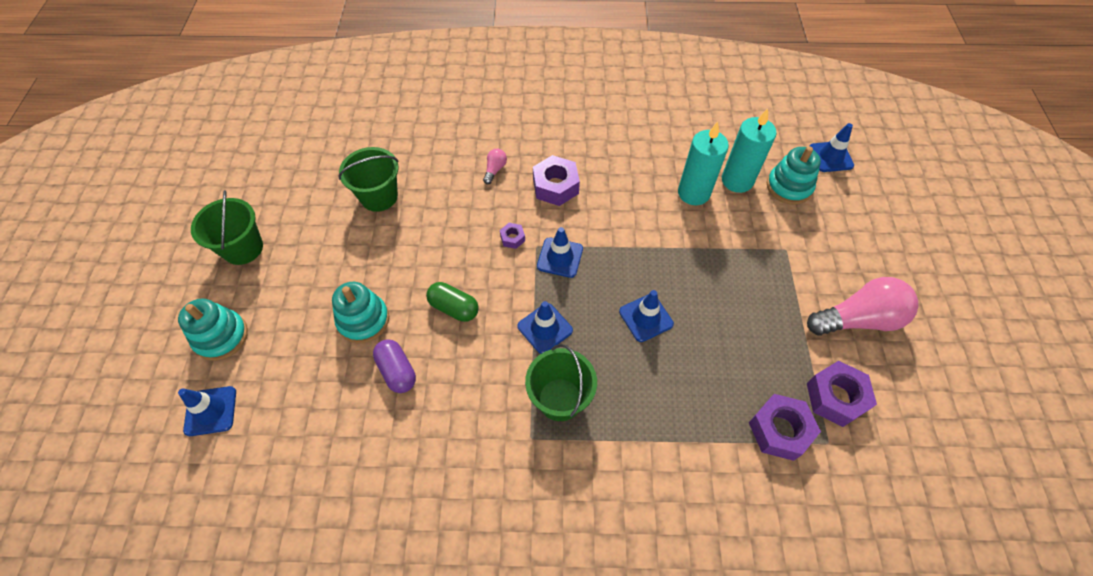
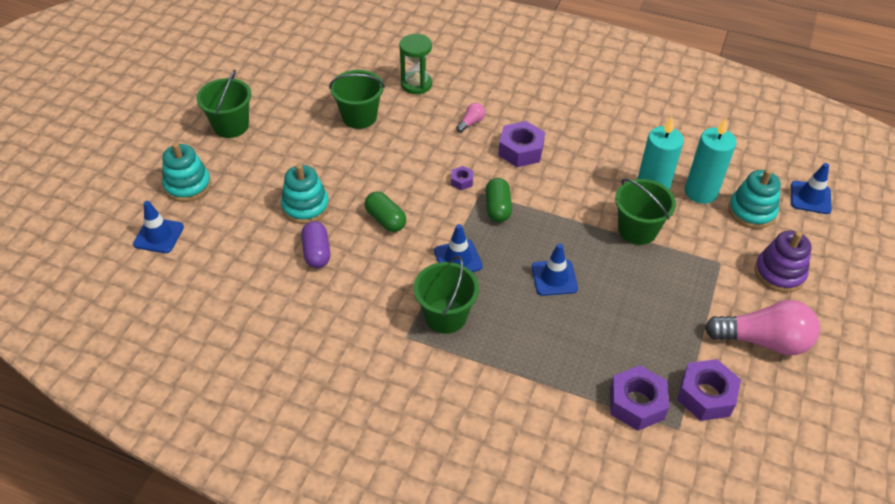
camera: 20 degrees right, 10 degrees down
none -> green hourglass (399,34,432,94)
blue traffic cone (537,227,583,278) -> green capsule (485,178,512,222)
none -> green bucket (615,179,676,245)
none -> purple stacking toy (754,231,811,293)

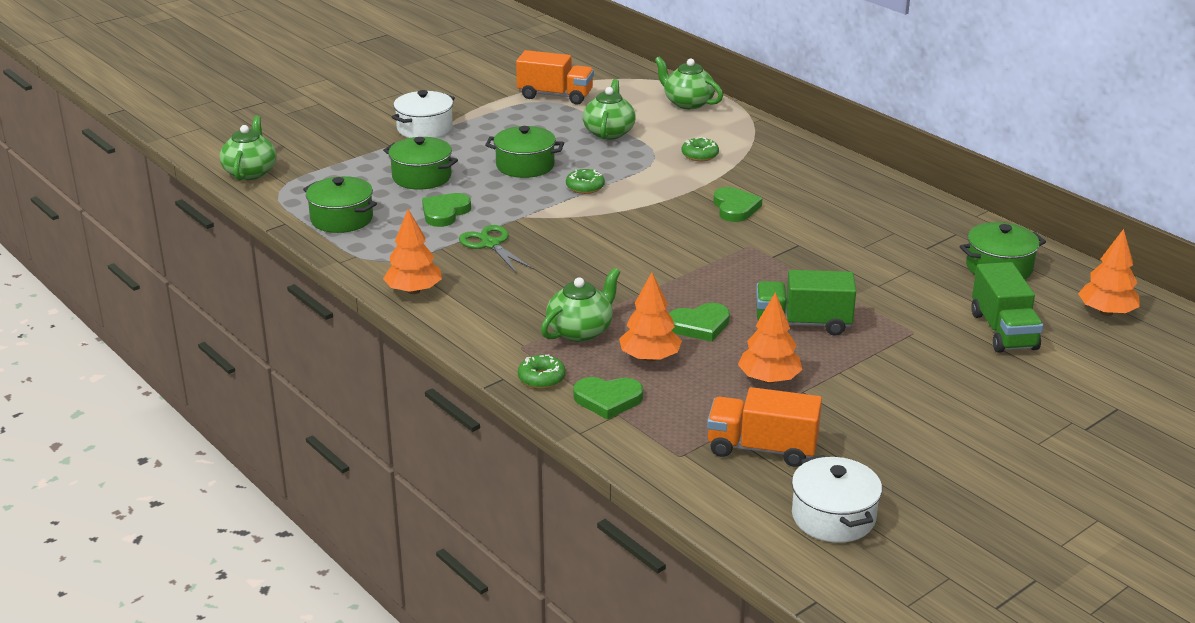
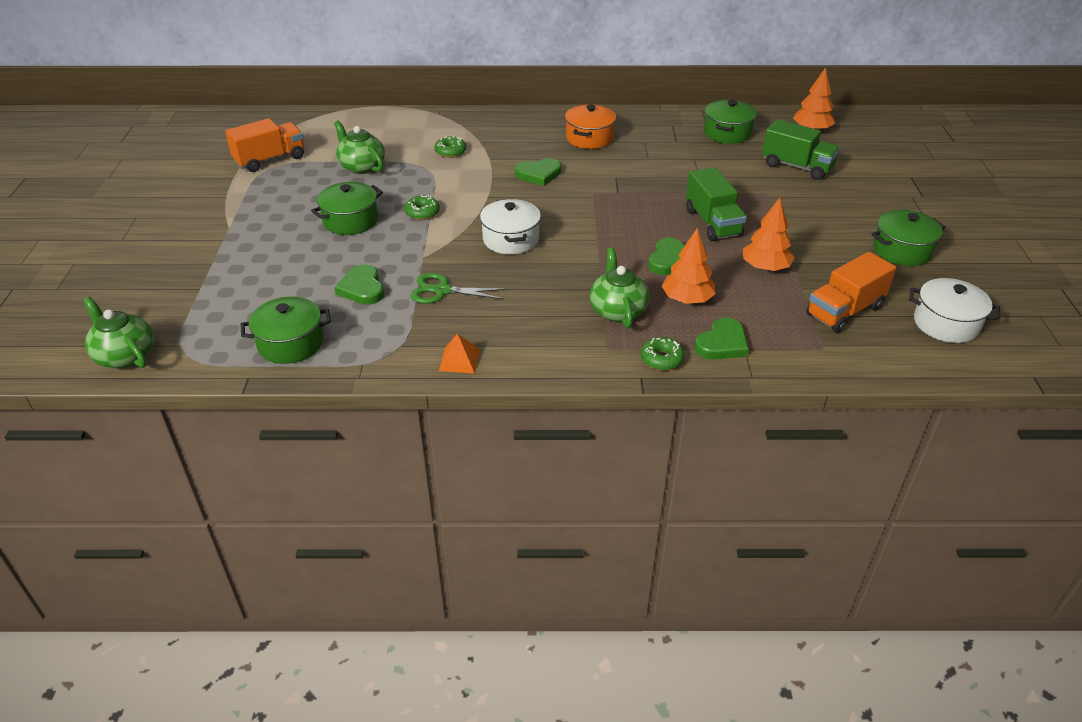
camera: 50 degrees left, 10 degrees up
orange tree (383,209,442,294) -> orange pyramid (439,333,480,373)
white pot (392,90,455,138) -> white pot (480,199,541,255), shifted
green heart (714,187,762,222) -> green heart (515,158,561,186), 135 degrees clockwise
none -> orange pot (565,104,616,149)
green truck (756,270,856,336) -> green truck (686,167,747,241), 60 degrees counterclockwise
green pot (383,137,458,190) -> green pot (871,210,946,266), shifted
green teapot (655,57,723,109) -> none

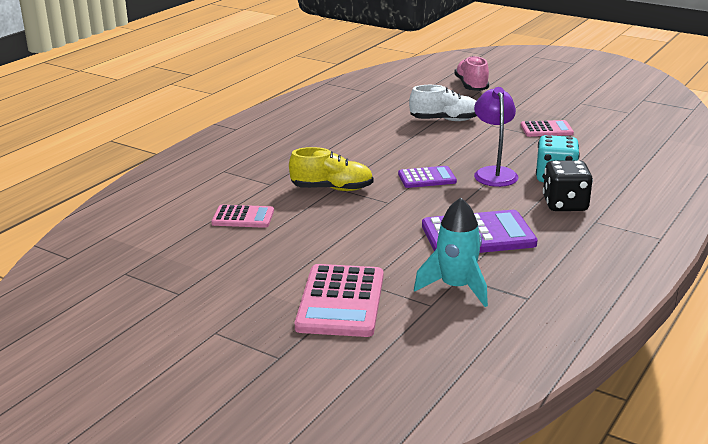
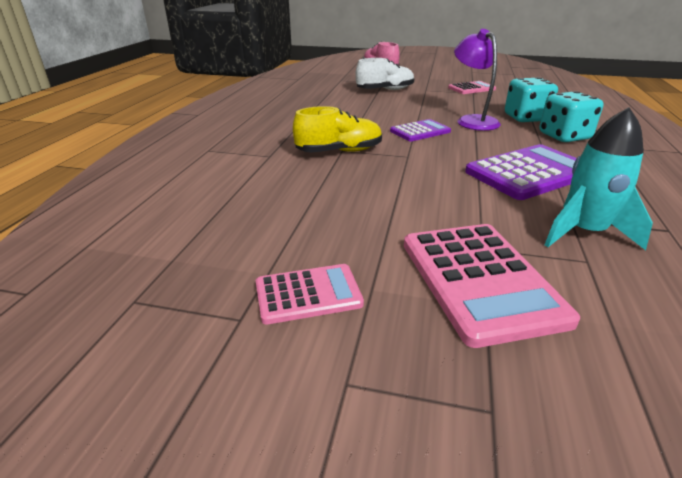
camera: 20 degrees left, 5 degrees up
pink calculator (211,205,274,228) -> pink calculator (256,264,364,325), shifted
black dice (543,160,593,211) -> turquoise dice (539,91,604,142)

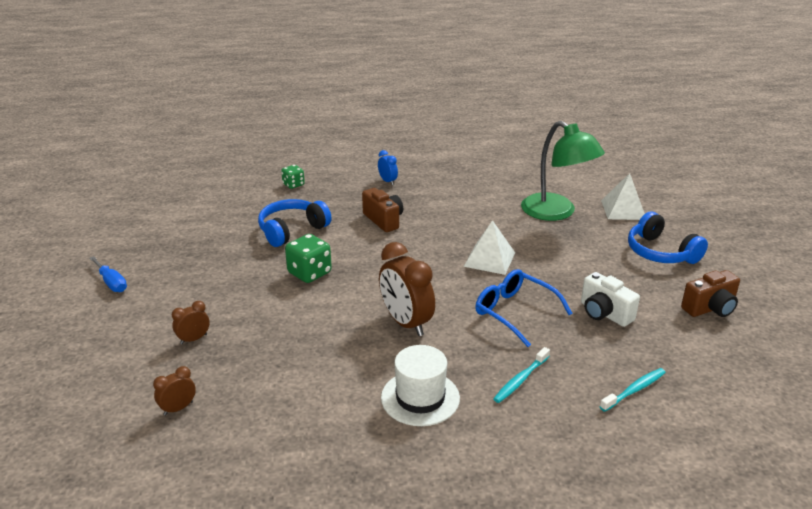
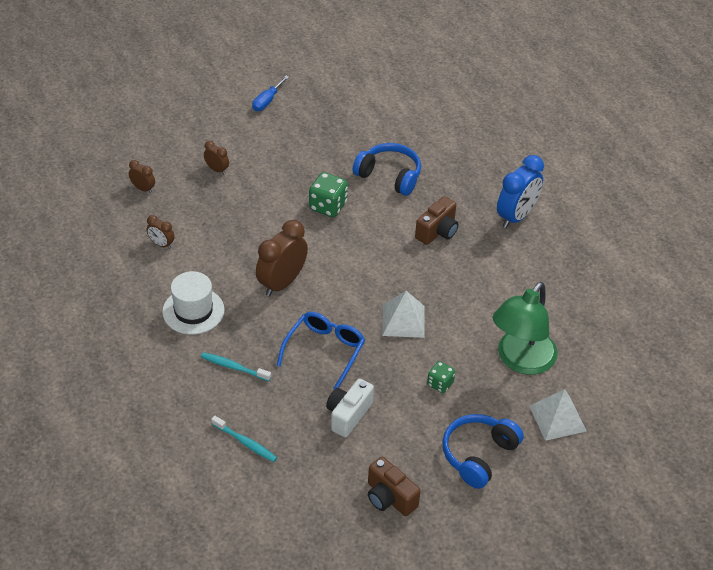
camera: 70 degrees right, 15 degrees up
none -> brown clock (147,215,175,249)
green dice (281,165,305,189) -> green dice (427,361,455,393), shifted
blue clock (378,150,398,185) -> blue clock (497,155,544,228), x2.02

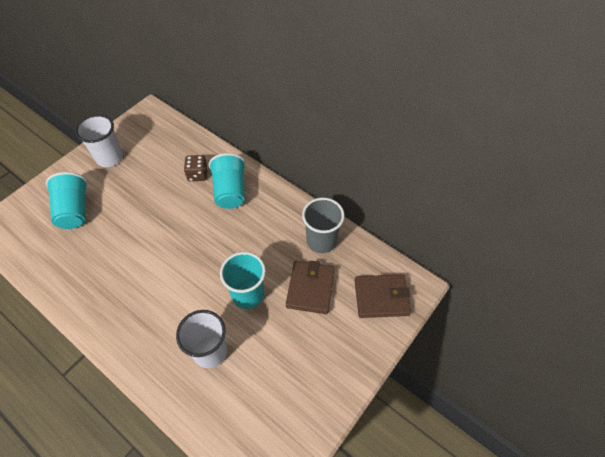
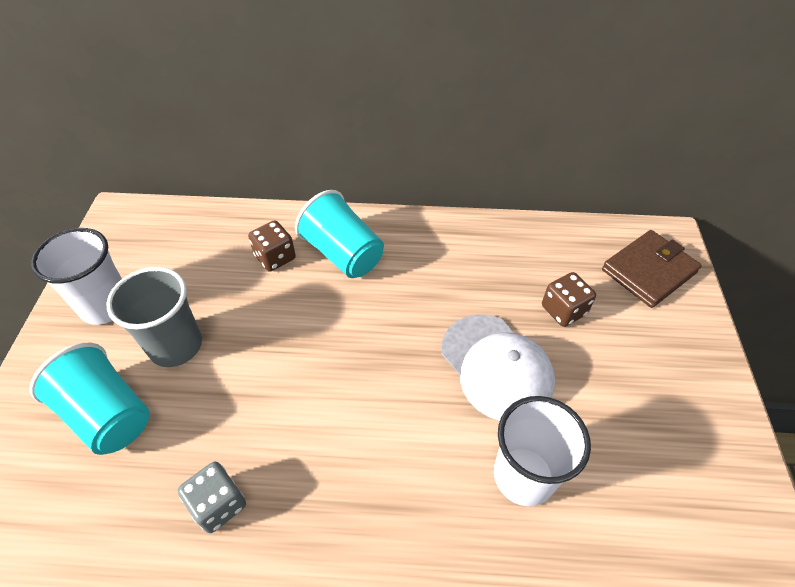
camera: 35 degrees left, 5 degrees down
grey cup (302,198,345,253) -> grey cup (106,267,202,367), shifted
none -> grey dice (178,461,246,533)
turquoise cup (220,252,266,309) -> white cap (441,314,555,421)
brown wallet (286,261,335,314) -> brown dice (542,272,596,327)

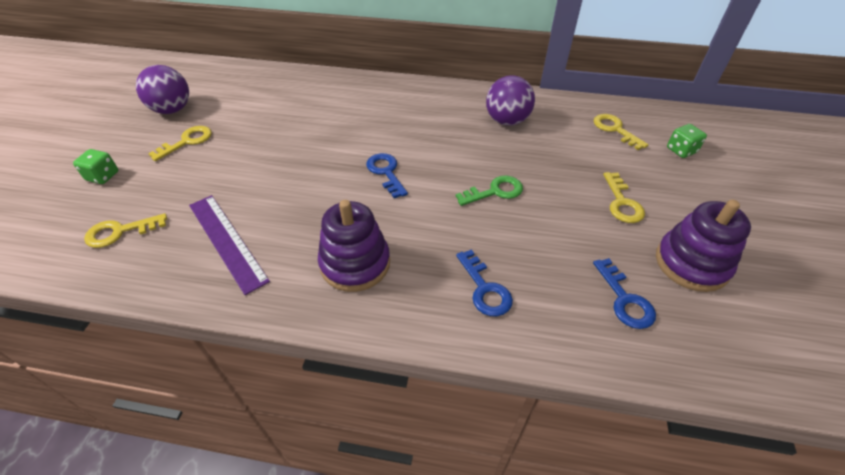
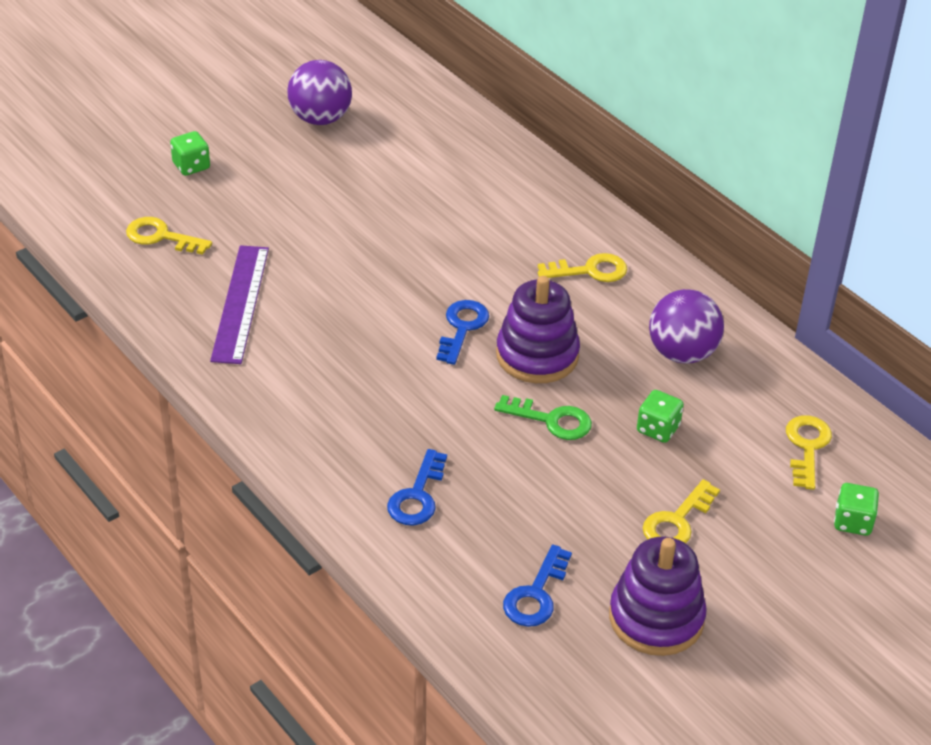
camera: 40 degrees right, 5 degrees down
purple stacking toy (318,200,390,292) -> purple stacking toy (496,276,580,383), shifted
yellow key (148,126,212,161) -> yellow key (538,253,627,282), shifted
none -> green dice (637,390,684,443)

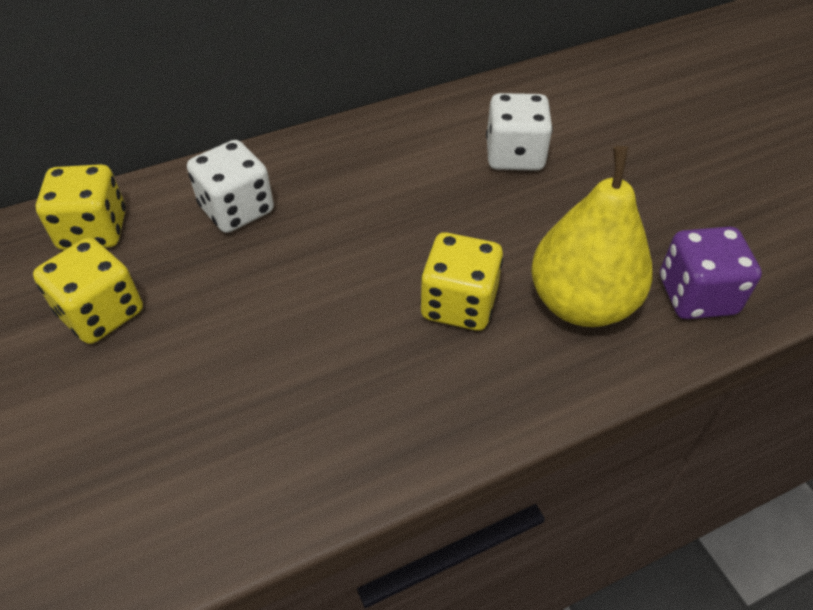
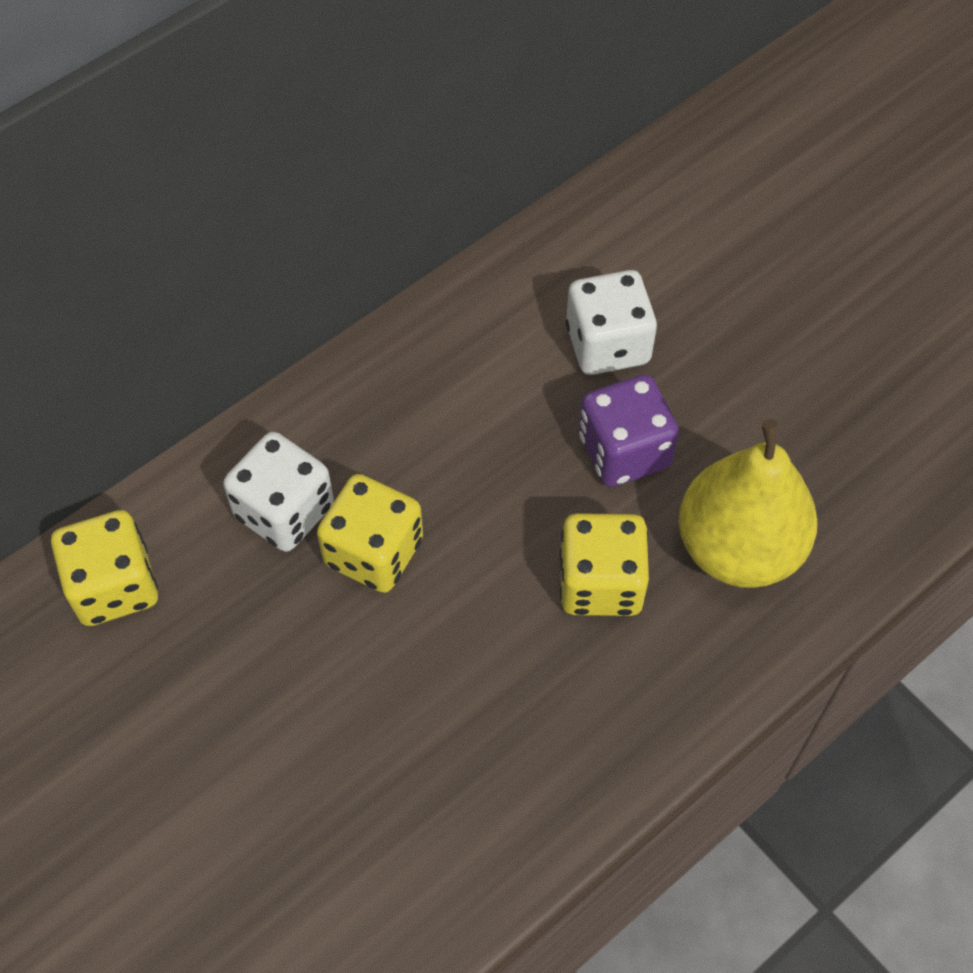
camera: 15 degrees left, 10 degrees up
yellow dice (33,238,143,344) -> yellow dice (317,474,423,593), shifted
purple dice (660,227,762,319) -> purple dice (579,375,679,487), shifted

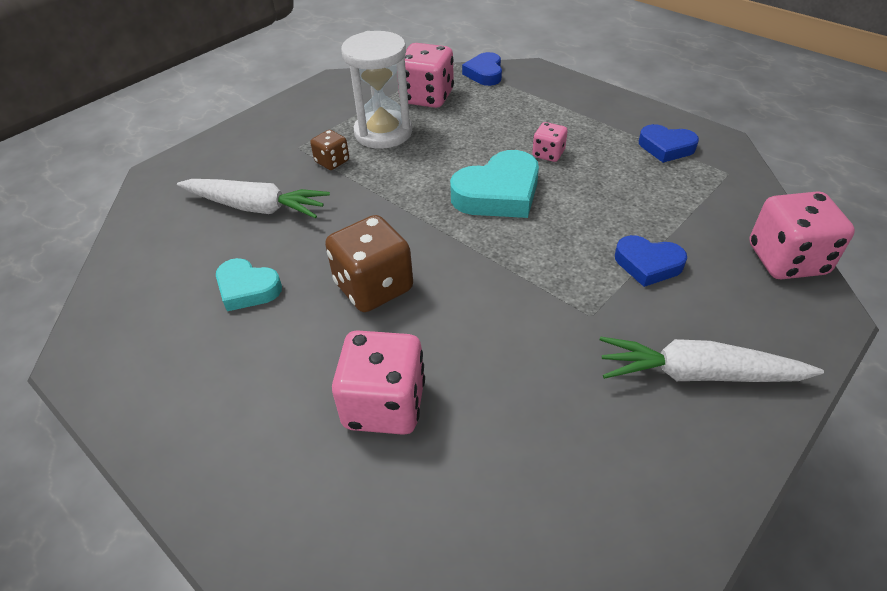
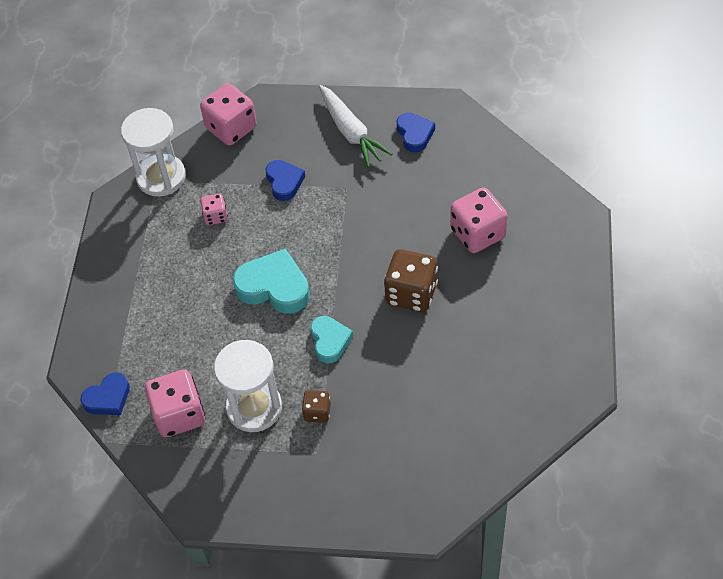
camera: 125 degrees left, 10 degrees up
none -> white hourglass (121,108,186,197)
pink dice (532,122,568,162) -> pink dice (201,194,228,225), shifted
turquoise heart (216,258,282,311) -> turquoise heart (311,316,353,363), shifted
blue heart (639,124,699,163) -> blue heart (397,113,435,152), shifted
white carrot (177,179,330,219) -> none

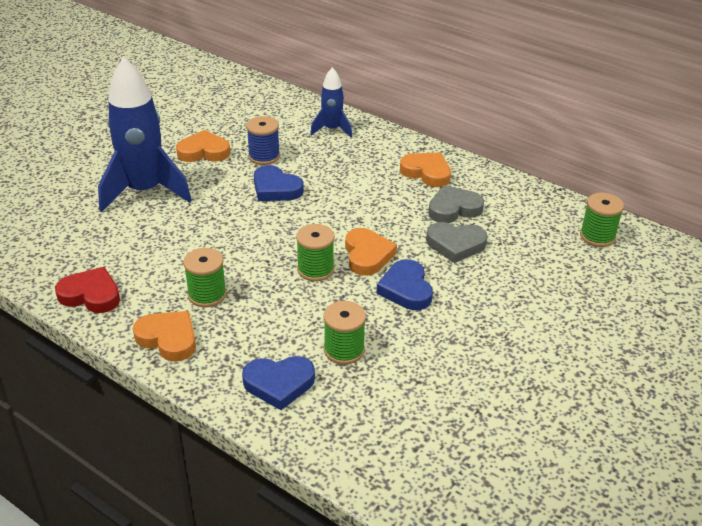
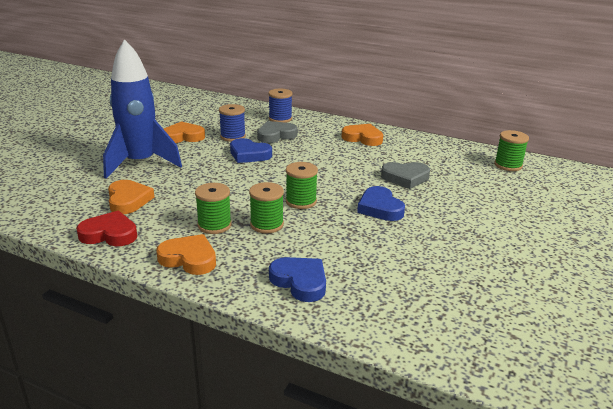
camera: 10 degrees left, 10 degrees down
orange heart (345,228,397,276) -> orange heart (108,180,155,214), shifted
green spool (324,301,366,365) -> green spool (249,182,284,234), shifted
grey heart (428,185,484,223) -> grey heart (257,121,298,143), shifted
blue rocket (310,67,352,137) -> blue spool (268,89,292,123)
blue heart (242,356,315,410) -> blue heart (269,257,326,302), 120 degrees counterclockwise

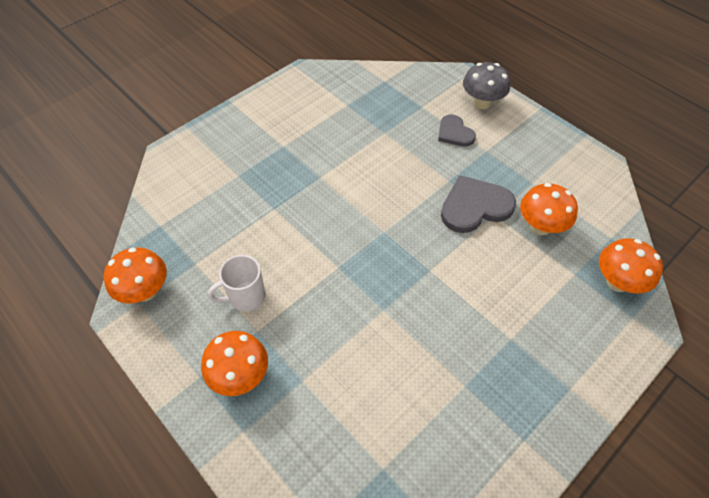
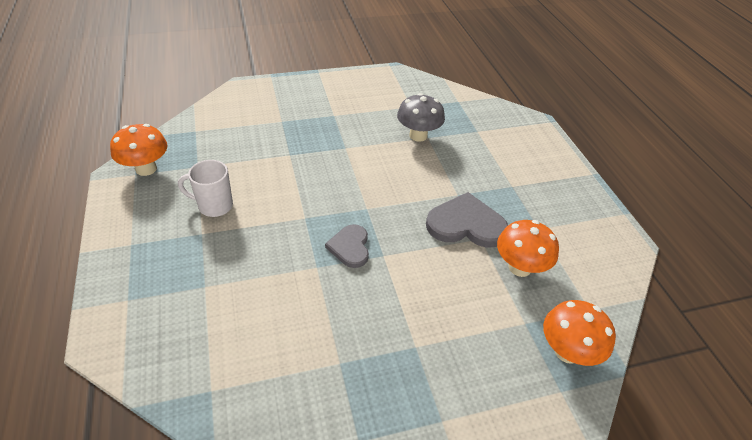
camera: 25 degrees right, 10 degrees down
grey heart (438,115,476,147) -> grey heart (325,224,369,268), shifted
grey mushroom (463,62,510,109) -> grey mushroom (397,93,445,142), shifted
orange mushroom (201,331,268,396) -> none

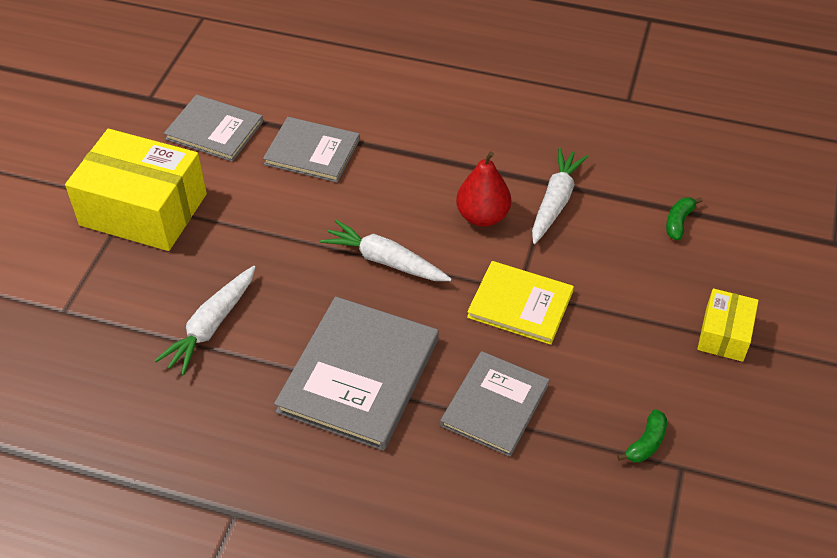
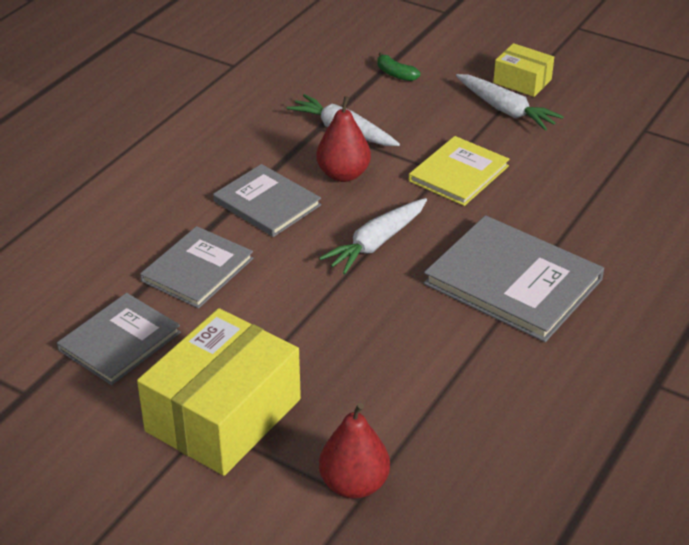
camera: 75 degrees left, 10 degrees down
grey book (440,351,549,457) -> grey book (213,164,321,237), shifted
none -> red pear (319,403,390,498)
white carrot (154,266,256,376) -> white carrot (456,74,564,131), shifted
green banana (617,409,667,462) -> none

